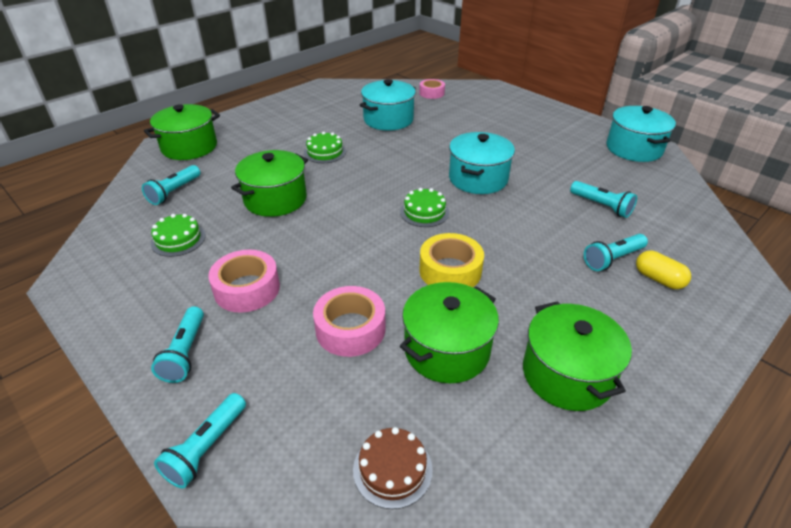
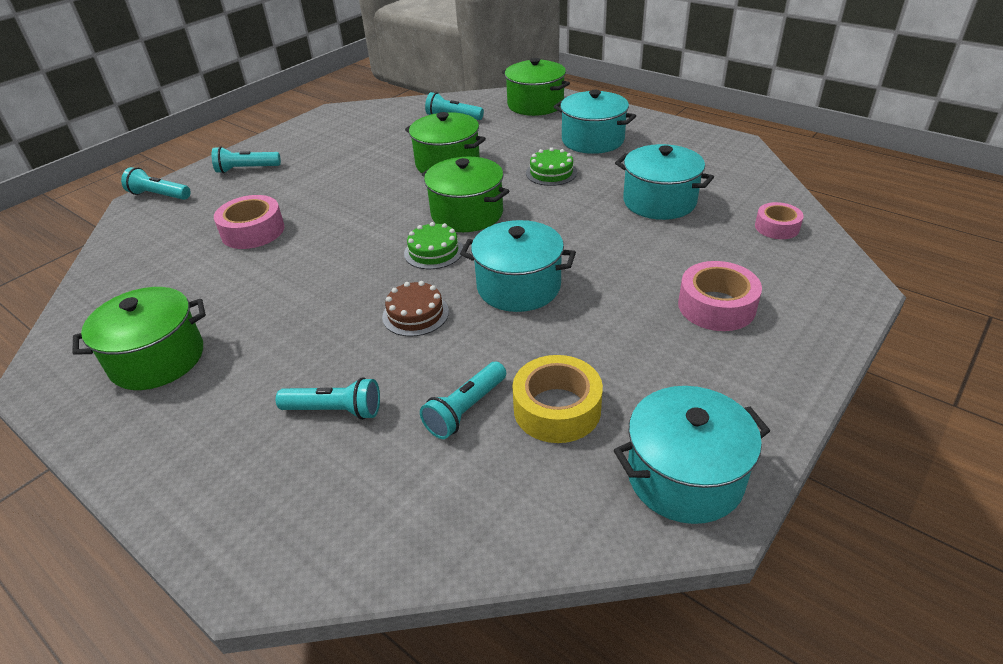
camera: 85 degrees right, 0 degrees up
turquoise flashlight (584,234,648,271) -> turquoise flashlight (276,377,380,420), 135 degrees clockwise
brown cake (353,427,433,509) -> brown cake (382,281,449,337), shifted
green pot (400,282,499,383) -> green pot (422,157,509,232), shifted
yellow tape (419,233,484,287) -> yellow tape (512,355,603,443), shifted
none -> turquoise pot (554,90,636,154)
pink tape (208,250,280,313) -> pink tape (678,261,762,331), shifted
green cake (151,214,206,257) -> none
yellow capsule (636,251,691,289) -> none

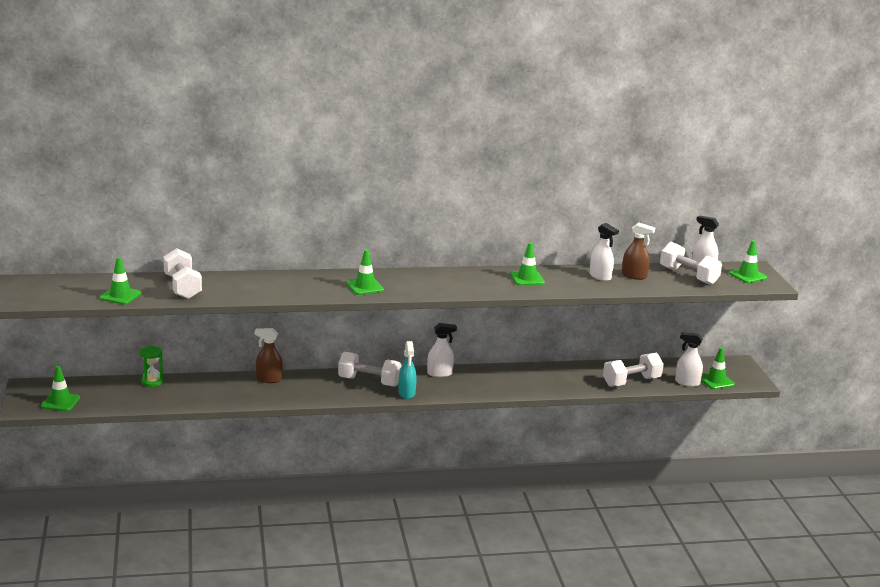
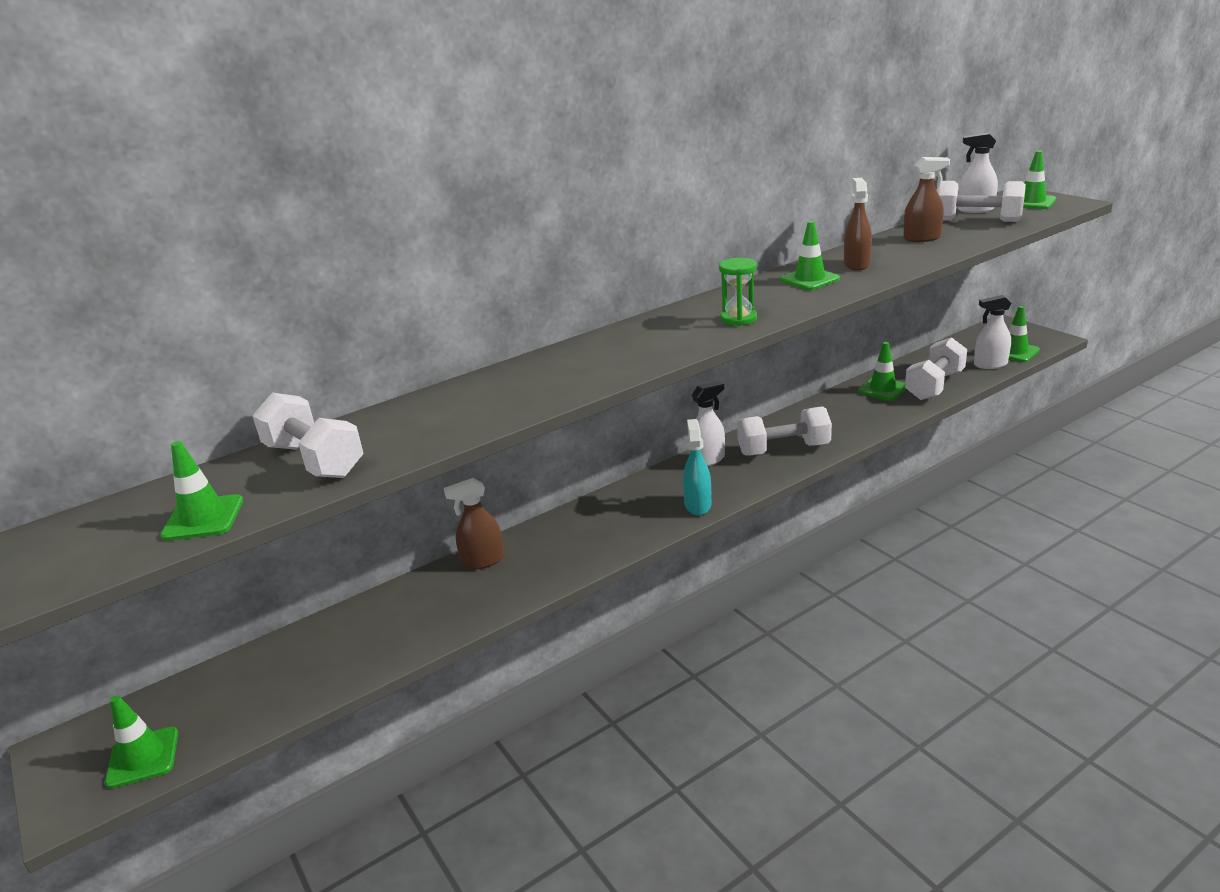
camera: 20 degrees left, 5 degrees up
turquoise spray bottle (398,341,417,399) -> turquoise spray bottle (683,419,711,515), 150 degrees counterclockwise
green hourglass (140,346,163,387) -> green hourglass (719,258,757,326), shifted
white dumbbell (338,352,401,387) -> white dumbbell (737,406,832,456), shifted
none -> brown spray bottle (844,178,872,271)
green traffic cone (347,250,384,295) -> green traffic cone (858,342,907,401), shifted
white spray bottle (590,223,619,281) -> none

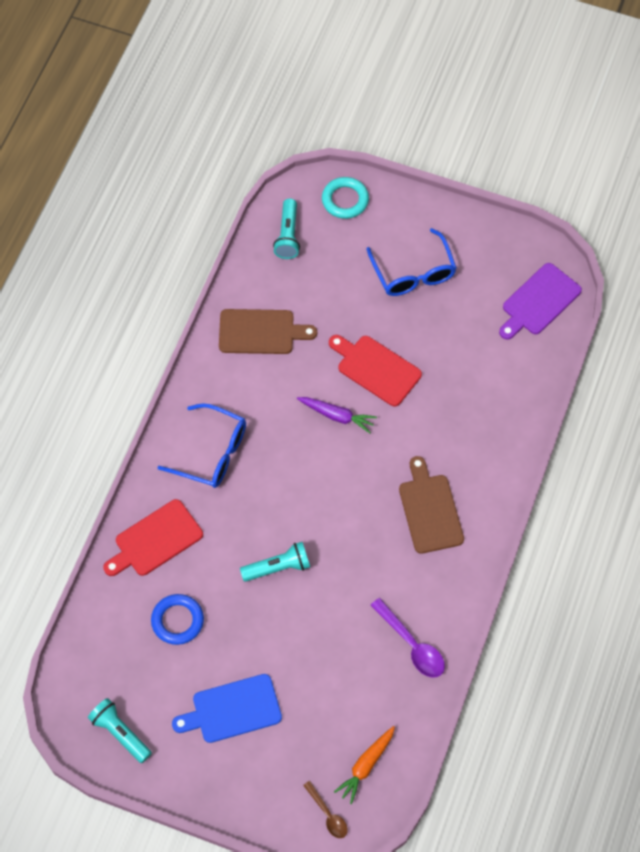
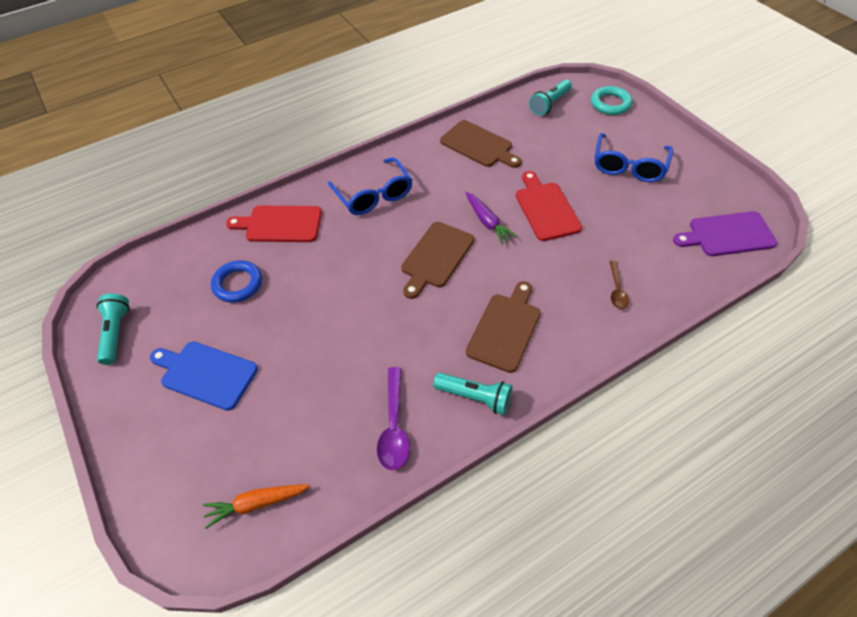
camera: 40 degrees right, 10 degrees down
none -> brown cutting board (401,222,474,299)
turquoise flashlight (240,542,310,582) -> turquoise flashlight (433,373,512,415), shifted
brown spoon (303,781,348,838) -> brown spoon (609,261,629,309), shifted

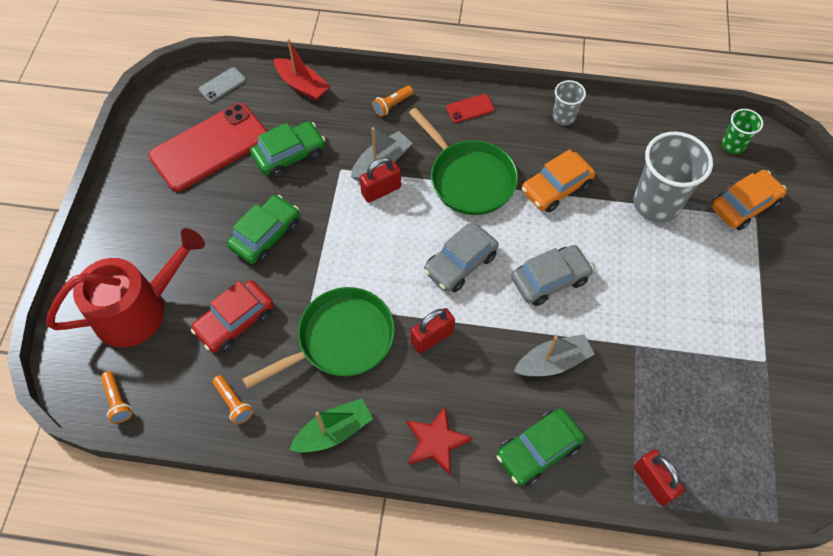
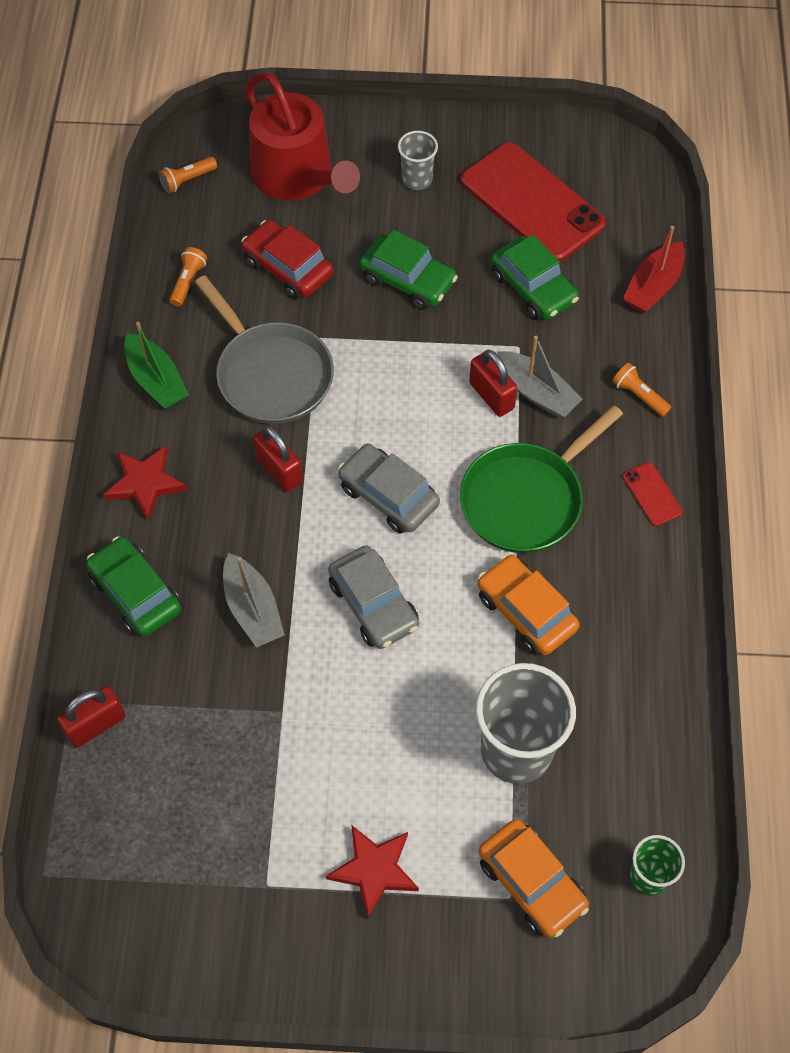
camera: 85 degrees right, 0 degrees up
orange flashlight (212,375,253,425) -> orange flashlight (169,247,207,307), 150 degrees clockwise
green pan (242,287,395,389) -> grey pan (195,275,334,424)
none -> red star (326,825,419,918)
grey cup (553,80,586,125) -> grey cup (398,131,438,190), shifted
grey phone (199,67,246,102) -> none

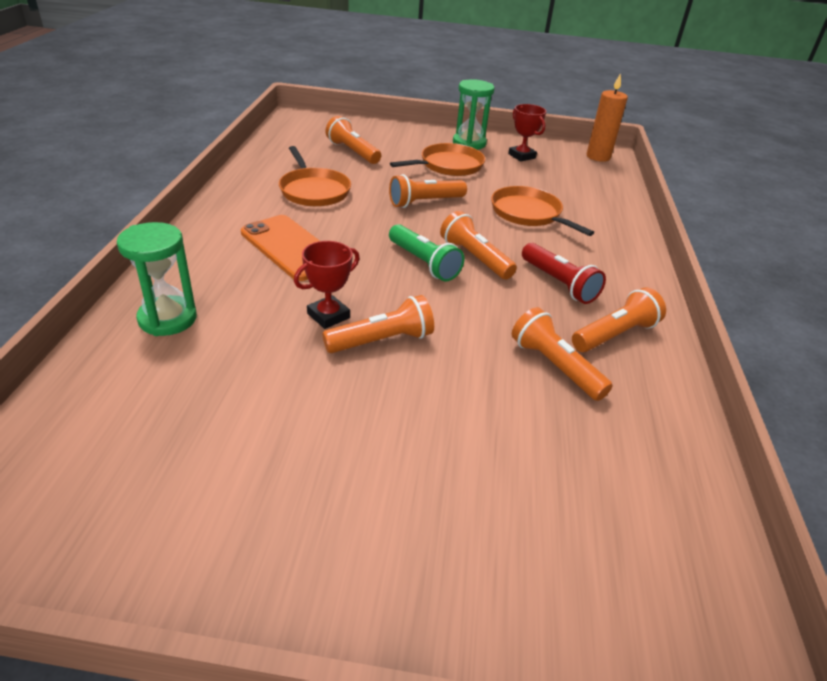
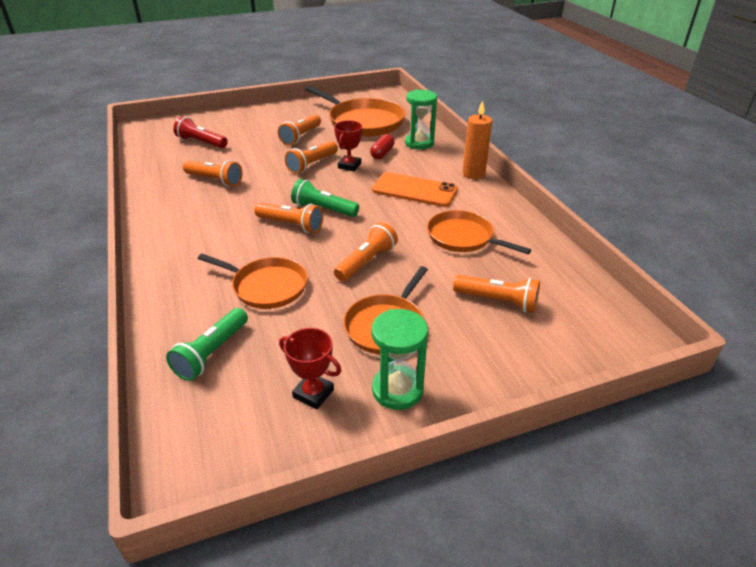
camera: 155 degrees right, 0 degrees up
none -> green flashlight (166,308,248,381)
red flashlight (522,243,606,304) -> red flashlight (173,116,228,148), shifted
orange flashlight (572,288,666,352) -> orange flashlight (278,115,321,145), shifted
none -> orange pan (305,85,405,137)
none -> red capsule (370,134,395,159)
orange candle (586,73,628,162) -> orange candle (463,100,492,179), shifted

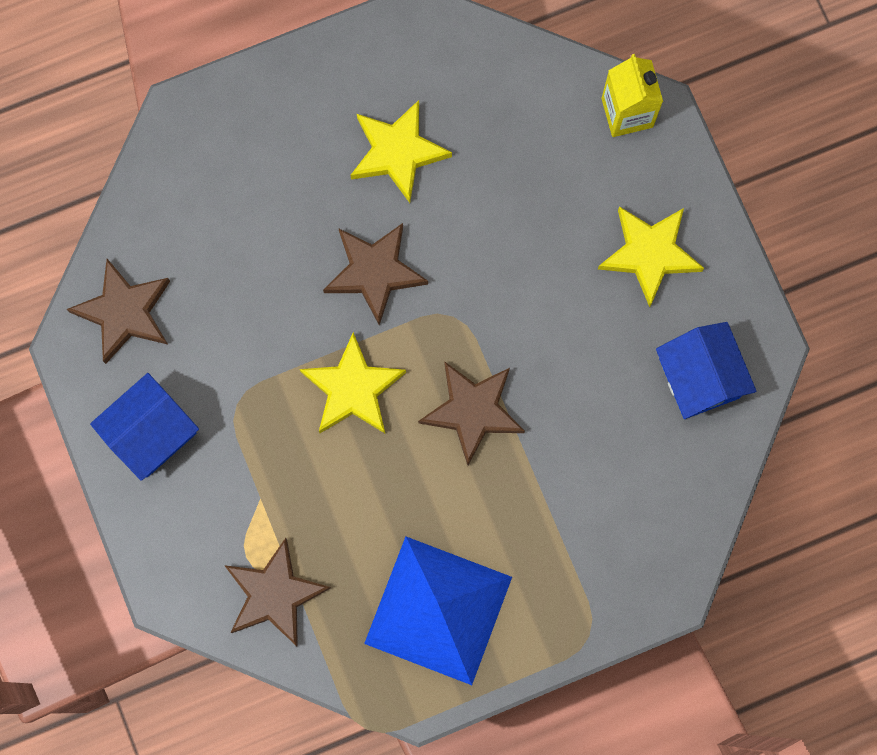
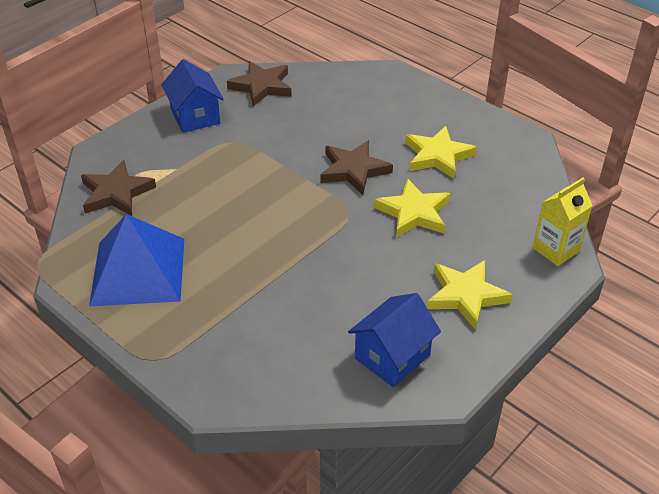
camera: 65 degrees right, 35 degrees down
blue house (90,373,199,481) -> blue house (161,59,224,133), 45 degrees clockwise
yellow star (300,332,406,433) -> yellow star (374,179,450,237), shifted
brown star (418,362,525,465) -> none

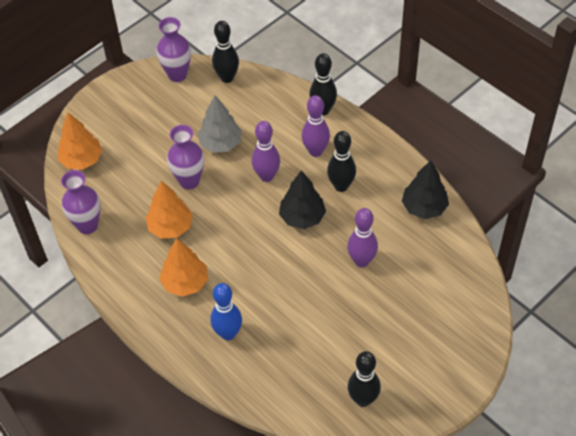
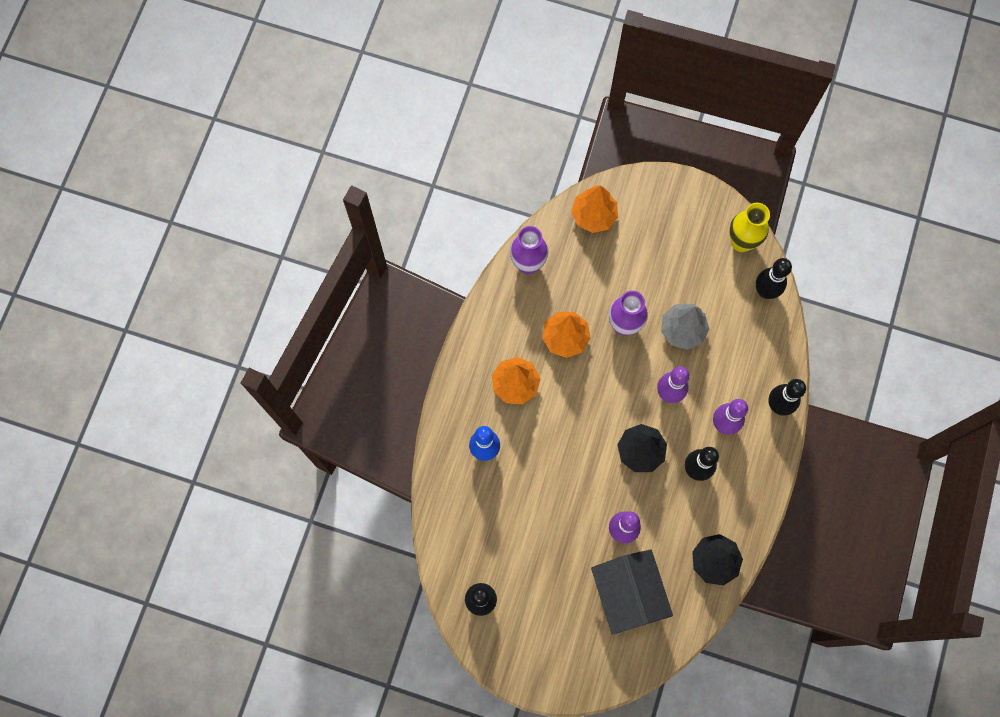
camera: 60 degrees right, 20 degrees up
none -> black house (591,549,673,635)
purple vase (156,17,191,82) -> yellow vase (729,203,770,252)

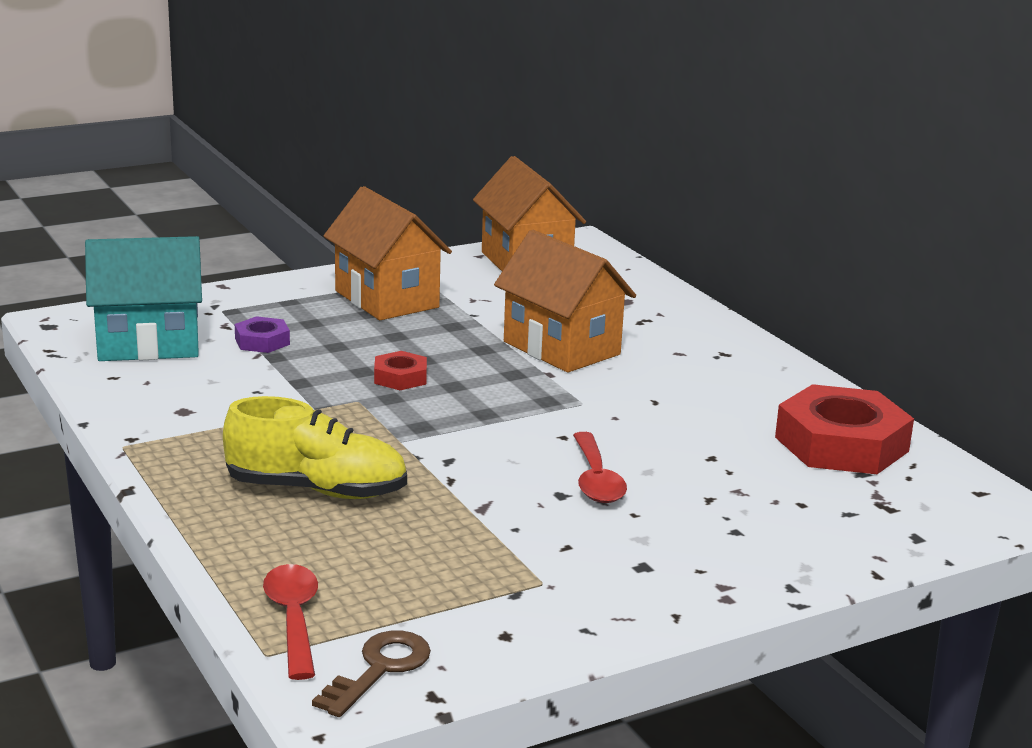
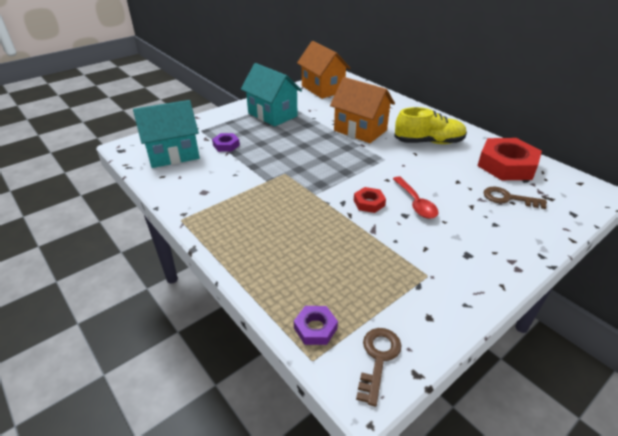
camera: 10 degrees left, 15 degrees up
orange house (324,186,452,320) -> turquoise house (241,63,302,127)
red spoon (263,564,318,680) -> purple nut (294,306,338,345)
red nut (374,351,427,390) -> red nut (354,187,386,213), shifted
yellow shoe (223,396,407,499) -> yellow shoe (394,107,467,144), shifted
none -> brown key (484,187,547,209)

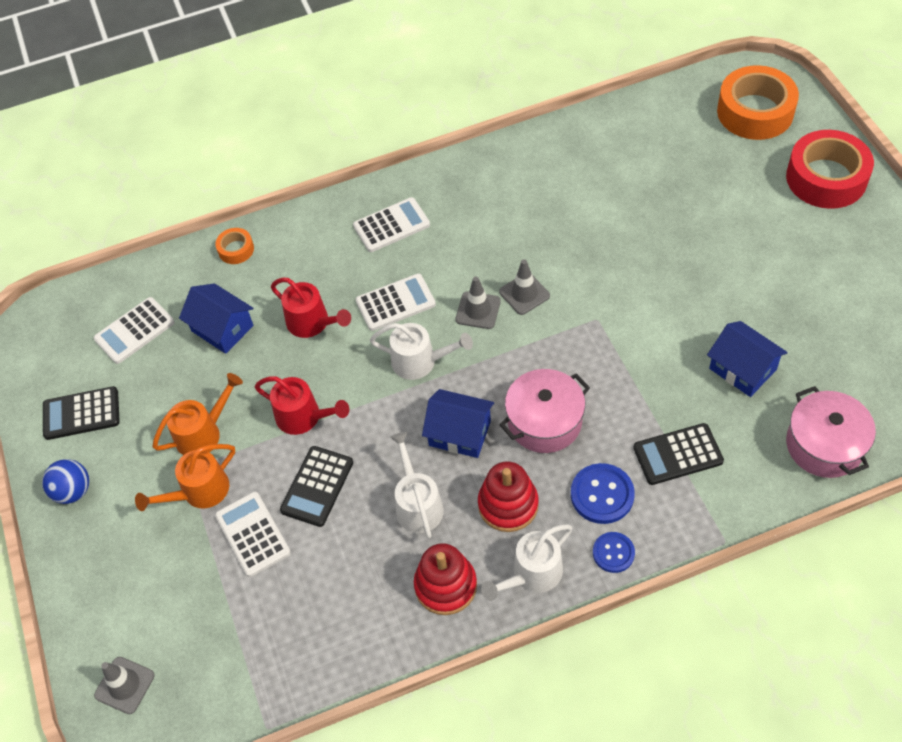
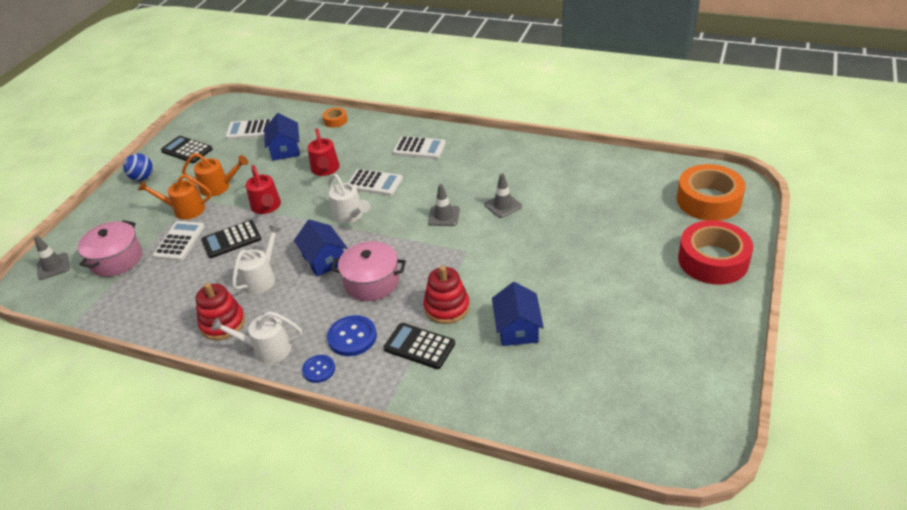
camera: 40 degrees right, 15 degrees down
pink pot (786,386,876,478) -> pink pot (78,220,142,277), shifted
red stacking toy (478,462,539,532) -> red stacking toy (423,266,470,324), shifted
grey traffic cone (455,276,501,329) -> grey traffic cone (484,173,522,218), shifted

